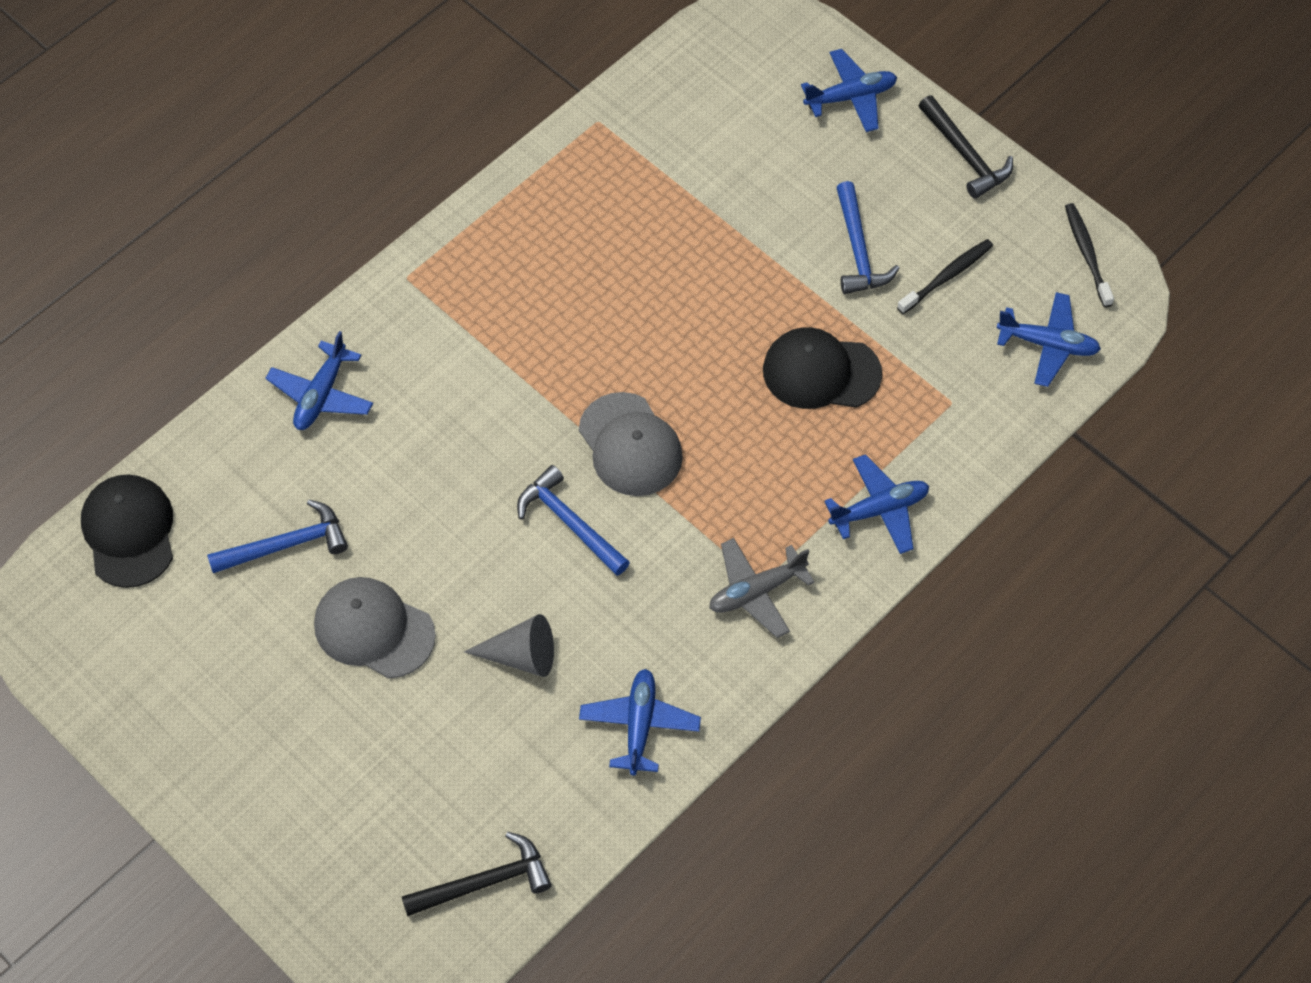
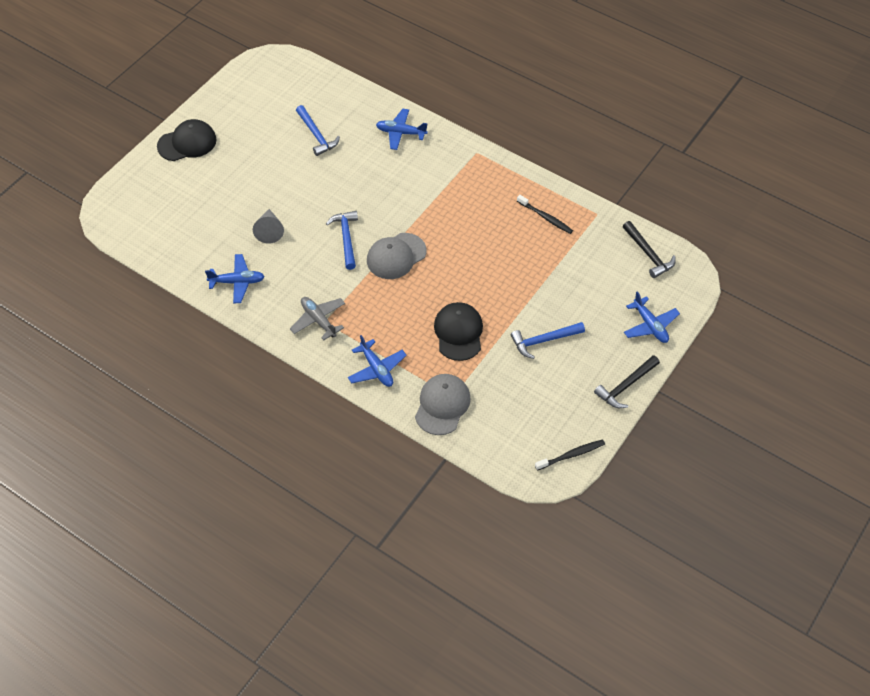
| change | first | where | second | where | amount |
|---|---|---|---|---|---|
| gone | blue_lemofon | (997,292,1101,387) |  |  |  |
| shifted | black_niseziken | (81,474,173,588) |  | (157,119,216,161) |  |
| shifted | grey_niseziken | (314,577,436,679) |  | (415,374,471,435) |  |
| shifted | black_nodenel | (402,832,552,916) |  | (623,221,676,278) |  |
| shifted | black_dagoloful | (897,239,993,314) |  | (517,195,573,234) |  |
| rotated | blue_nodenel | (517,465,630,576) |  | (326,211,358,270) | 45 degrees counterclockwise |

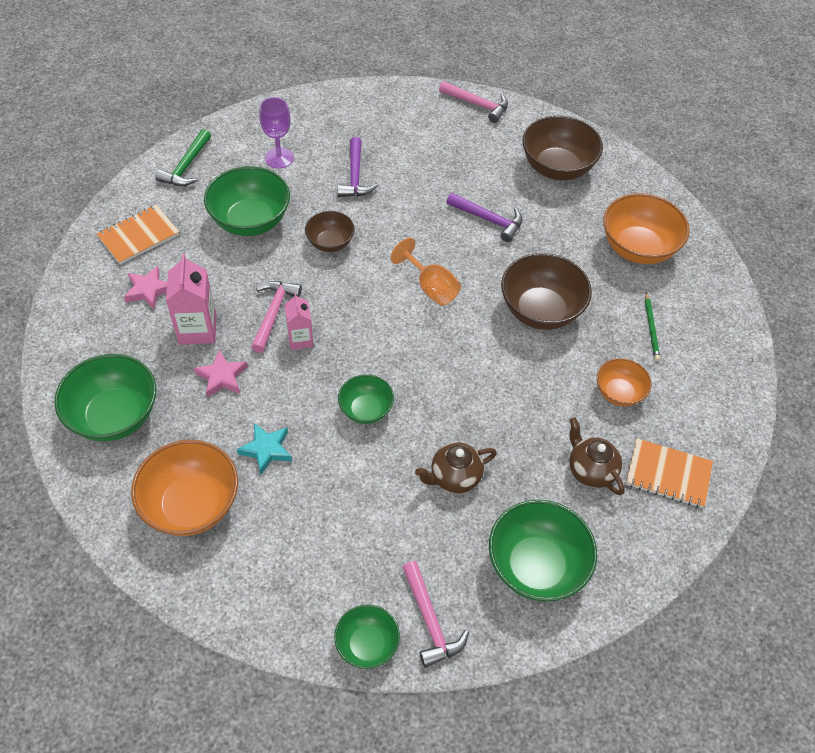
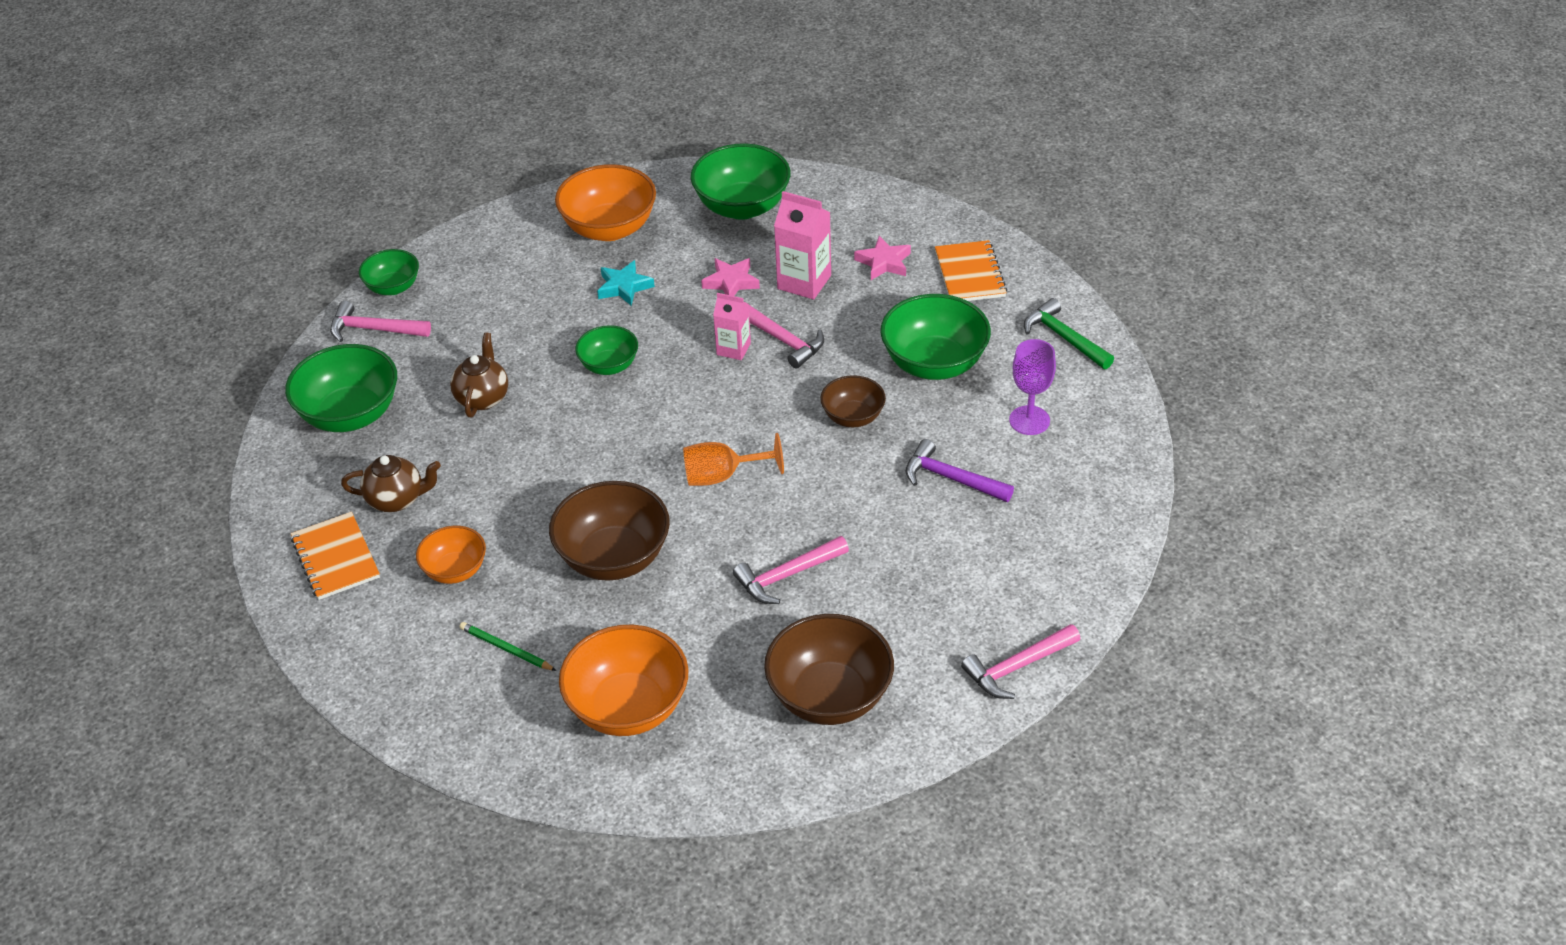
| change | first | where | second | where | amount |
|---|---|---|---|---|---|
| repainted | purple_nodenel | (446,193,522,242) | pink_nodenel | (733,536,849,604) |  |
| rotated | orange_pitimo | (626,438,713,508) |  | (291,512,380,600) | 75 degrees counterclockwise |

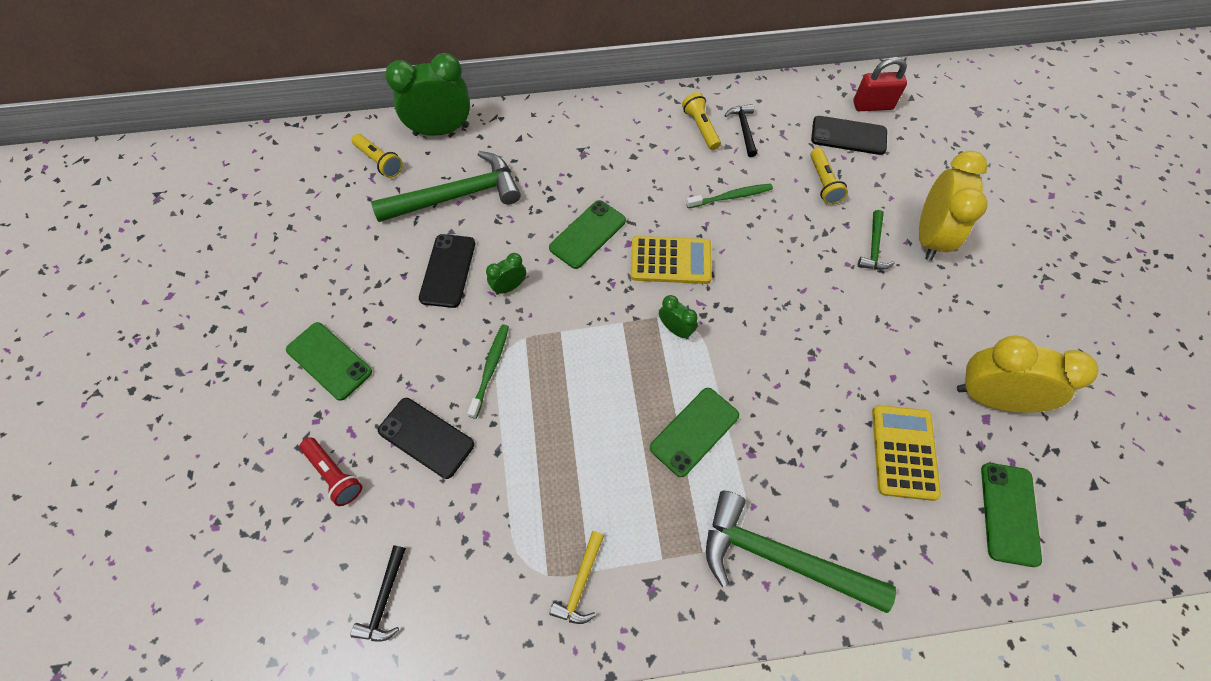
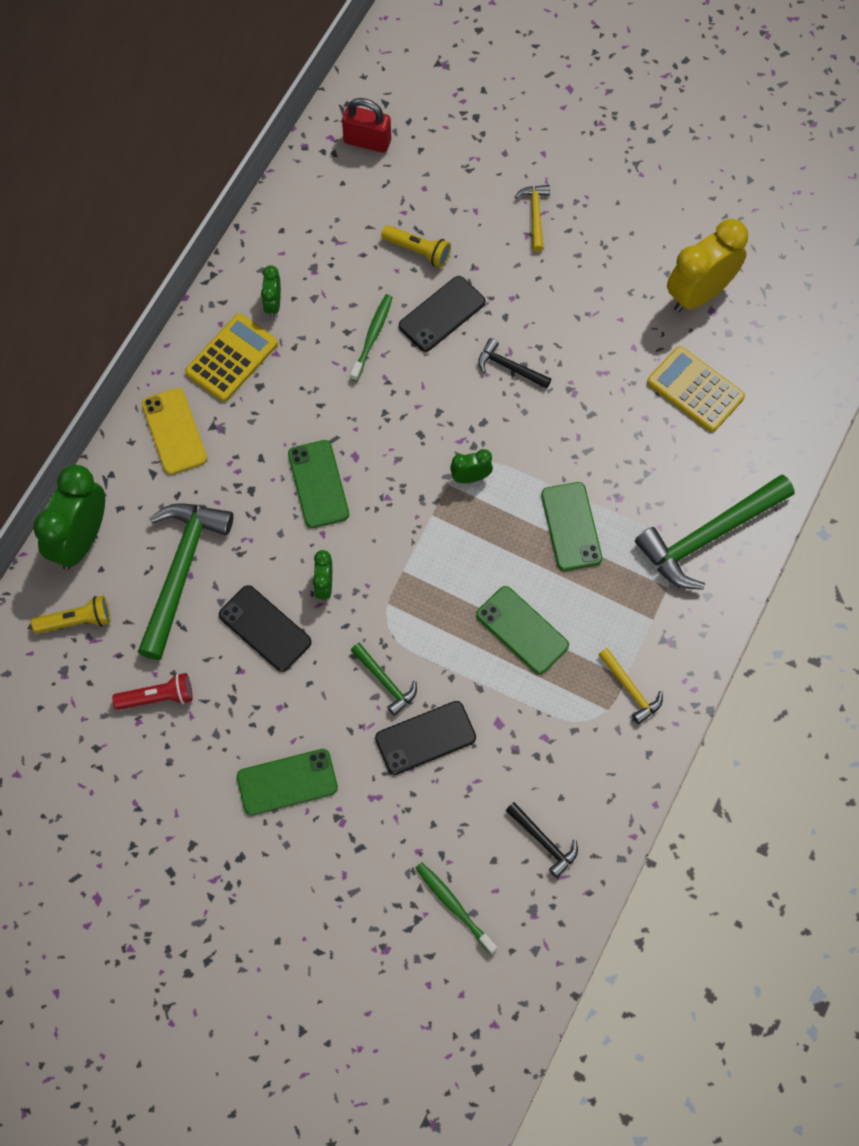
| change | first | where | second | where | amount |
|---|---|---|---|---|---|
| new |  |  | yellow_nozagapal | (142,388,207,475) |  |
| shifted | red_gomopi | (300,437,362,506) |  | (112,673,193,710) |  |
| shifted | green_dagoloful | (467,324,509,419) |  | (416,862,497,954) |  |
| shifted | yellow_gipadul | (631,236,712,284) |  | (185,313,278,402) |  |
| shifted | black_nodenel | (724,104,757,157) |  | (478,338,551,389) |  |
| shifted | black_nozagapal | (811,116,887,155) |  | (399,276,485,352) |  |
| shifted | green_nodenel | (858,210,895,270) |  | (351,643,417,716) |  |
| shifted | green_nozagapal | (981,463,1042,567) |  | (476,586,569,674) |  |
| swapped | yellow_gomopi | (682,92,721,150) | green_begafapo | (261,265,281,318) |  |
| swapped | yellow_begafapo | (919,151,988,261) | yellow_nodenel | (515,185,550,252) |  |
| rotated | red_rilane | (853,57,907,111) |  | (342,98,391,153) | 75 degrees clockwise |

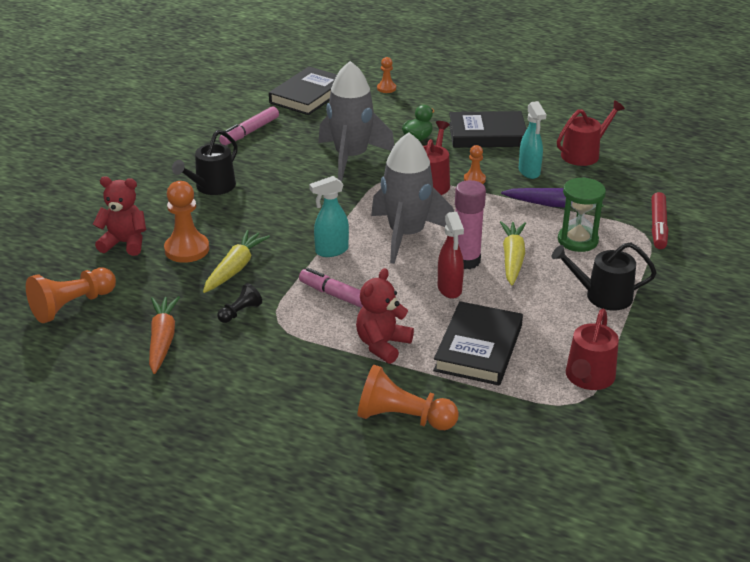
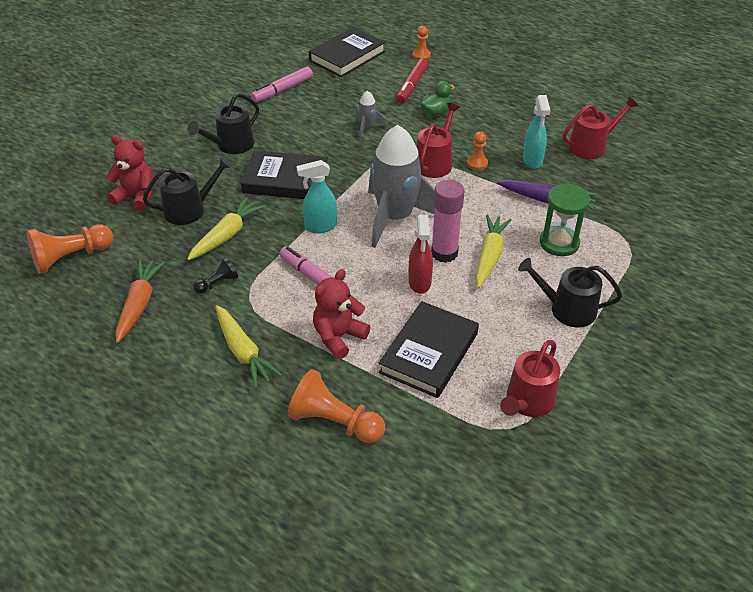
| change | first | where | second | where | amount |
|---|---|---|---|---|---|
| new |  |  | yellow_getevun | (216,305,282,388) |  |
| shifted | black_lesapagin | (449,111,527,148) |  | (241,150,328,199) |  |
| shifted | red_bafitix | (651,192,668,249) |  | (396,58,428,103) |  |
| swapped | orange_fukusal | (164,181,209,263) | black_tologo | (143,157,232,225) |  |
| scaled | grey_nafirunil | (318,61,394,181) |  | (356,91,386,138) | x0.43 |

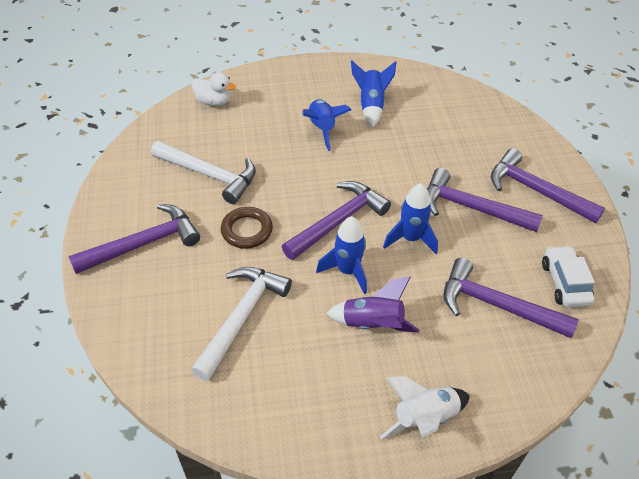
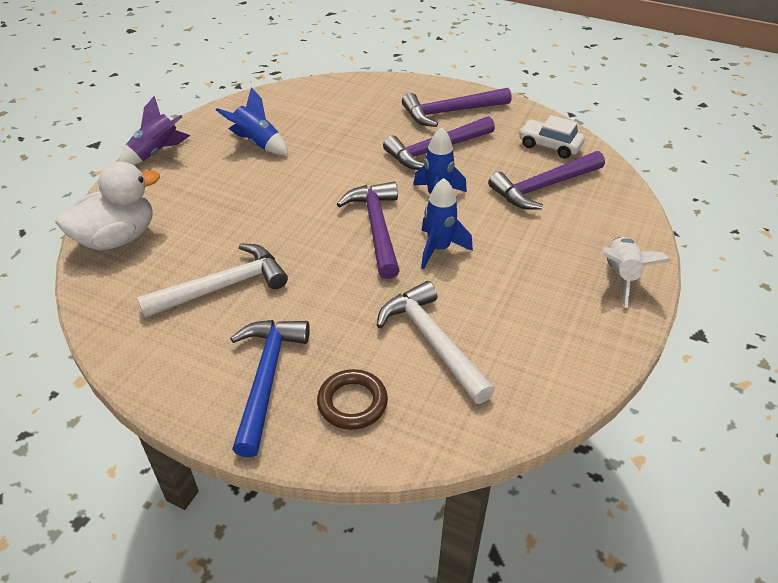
| change | first | where | second | where | amount |
|---|---|---|---|---|---|
| gone | blue_nafirunil | (302,99,351,151) |  |  |  |
| shifted | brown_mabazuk | (221,207,273,249) |  | (317,369,388,430) |  |
| shifted | purple_nafirunil | (326,276,419,332) |  | (119,96,190,165) |  |
| repainted | purple_nodenel | (69,204,200,274) | blue_nodenel | (230,320,310,457) |  |
| scaled | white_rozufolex | (191,72,236,106) |  | (55,161,160,250) | x1.68 |

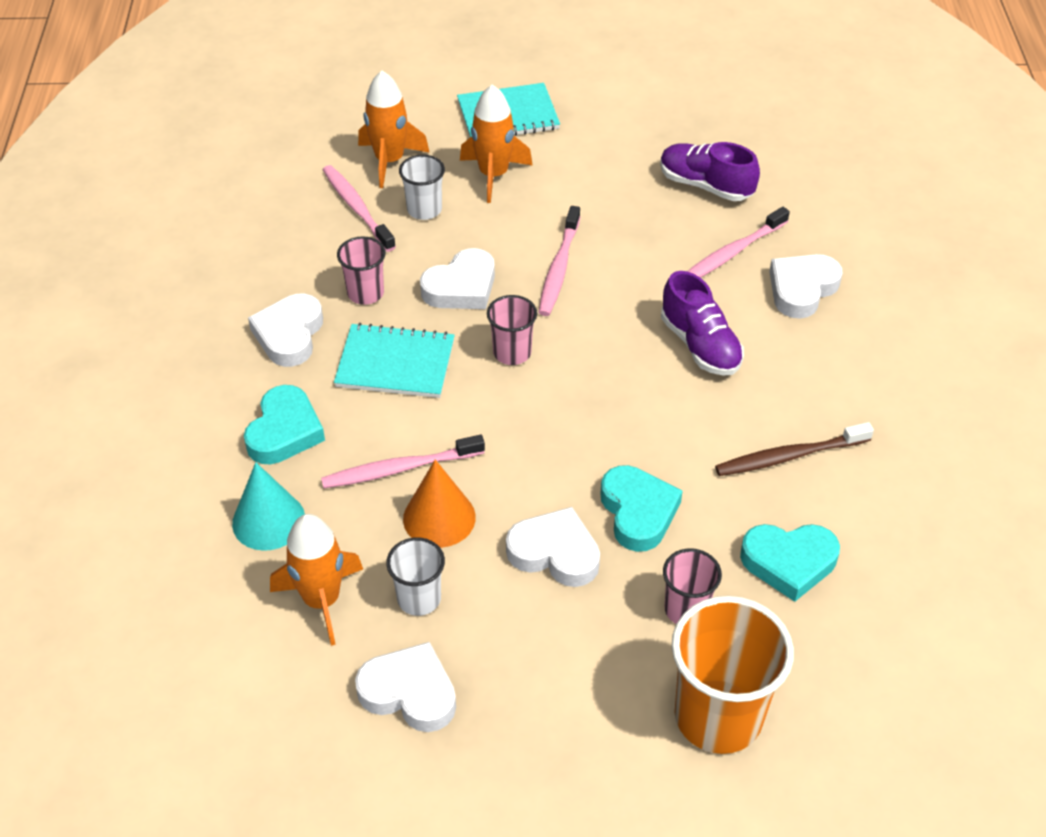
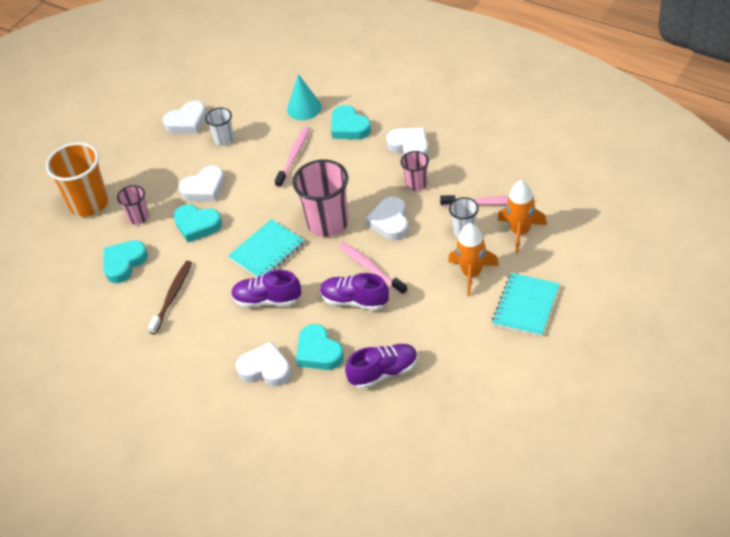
| change | first | where | second | where | amount |
|---|---|---|---|---|---|
| gone | orange_nafirunil | (270,514,363,646) |  |  |  |
| gone | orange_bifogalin | (403,460,476,548) |  |  |  |
| new |  |  | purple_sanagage | (320,273,389,311) |  |
| shifted | turquoise_pitimo | (334,323,455,398) |  | (228,219,305,277) |  |
| swapped | pink_dagoloful | (687,207,790,278) | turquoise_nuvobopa | (296,324,344,370) |  |
| rotated | white_nuvobopa | (769,254,842,318) |  | (236,341,291,386) | 60 degrees counterclockwise |
| scaled | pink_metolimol | (487,295,537,365) |  | (293,159,349,237) | x1.89 |

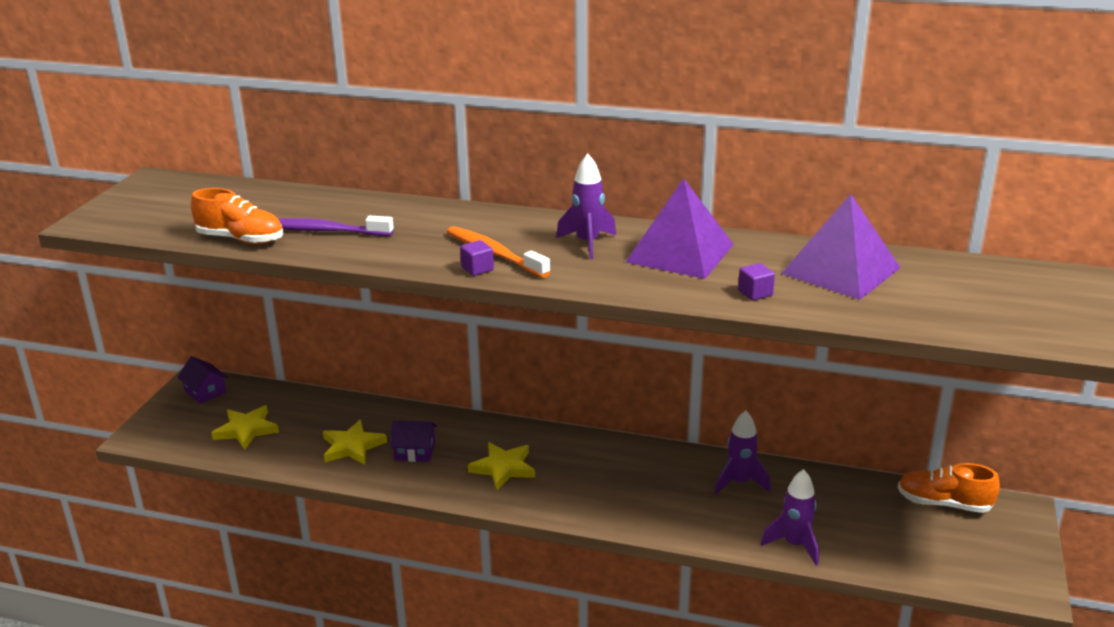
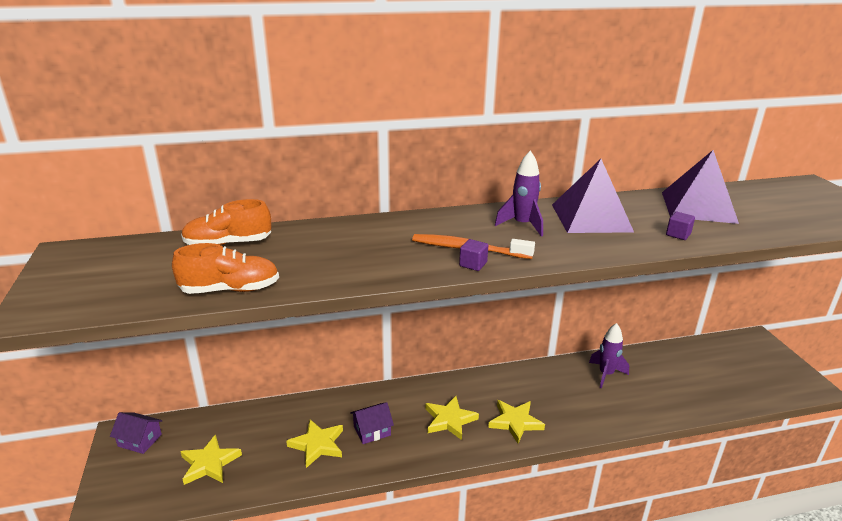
| change | first | where | second | where | amount |
|---|---|---|---|---|---|
| gone | purple_dagoloful | (279,216,394,236) |  |  |  |
| gone | purple_nafirunil | (760,469,819,566) |  |  |  |
| new |  |  | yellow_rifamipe | (488,400,545,443) |  |
| shifted | orange_sanagage | (898,463,1000,513) |  | (181,199,272,245) |  |

